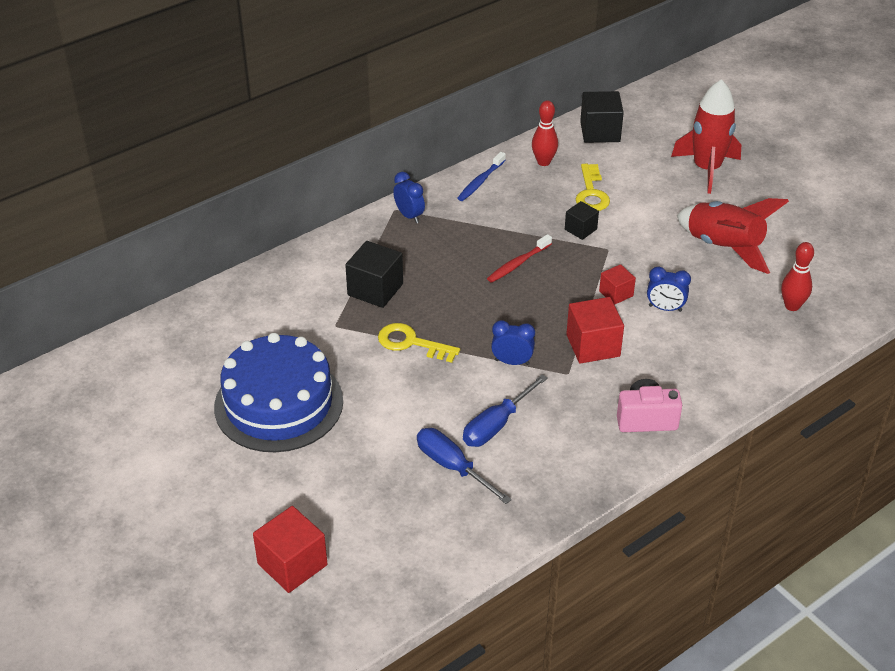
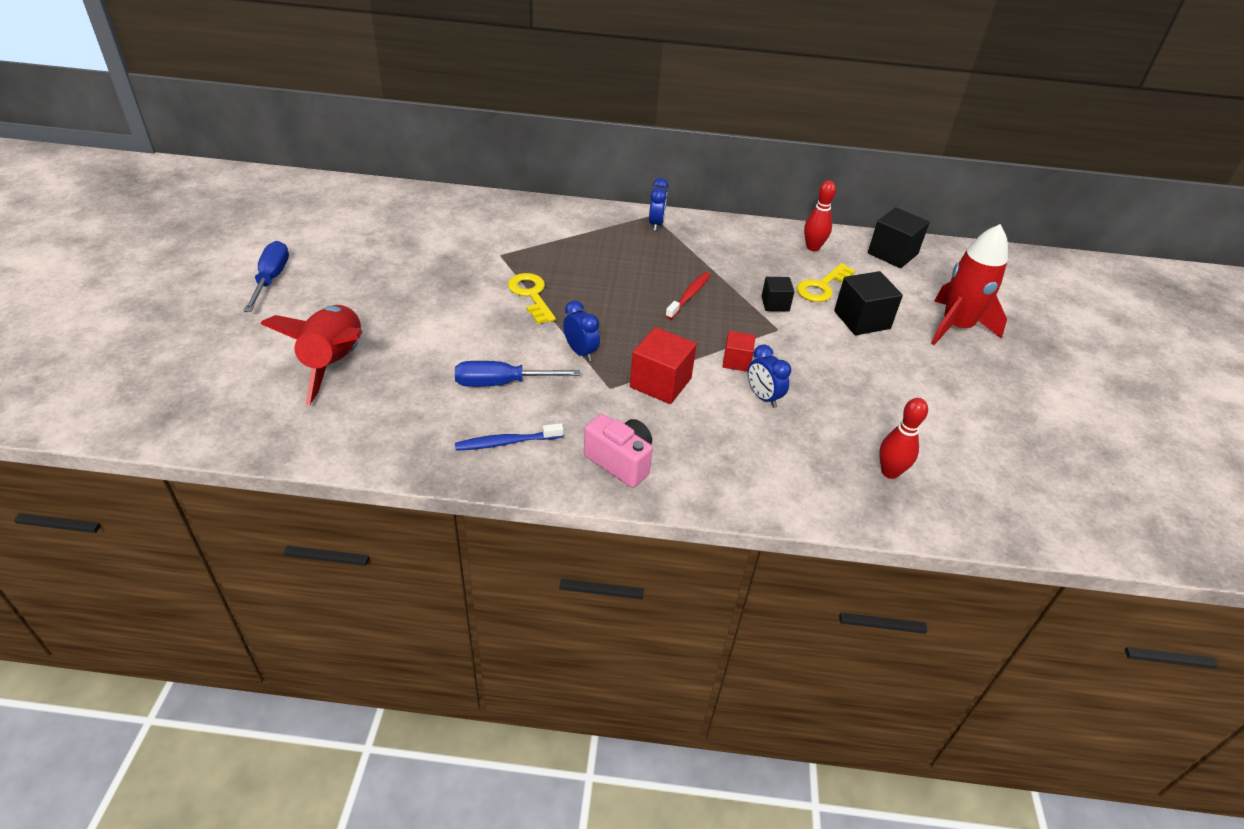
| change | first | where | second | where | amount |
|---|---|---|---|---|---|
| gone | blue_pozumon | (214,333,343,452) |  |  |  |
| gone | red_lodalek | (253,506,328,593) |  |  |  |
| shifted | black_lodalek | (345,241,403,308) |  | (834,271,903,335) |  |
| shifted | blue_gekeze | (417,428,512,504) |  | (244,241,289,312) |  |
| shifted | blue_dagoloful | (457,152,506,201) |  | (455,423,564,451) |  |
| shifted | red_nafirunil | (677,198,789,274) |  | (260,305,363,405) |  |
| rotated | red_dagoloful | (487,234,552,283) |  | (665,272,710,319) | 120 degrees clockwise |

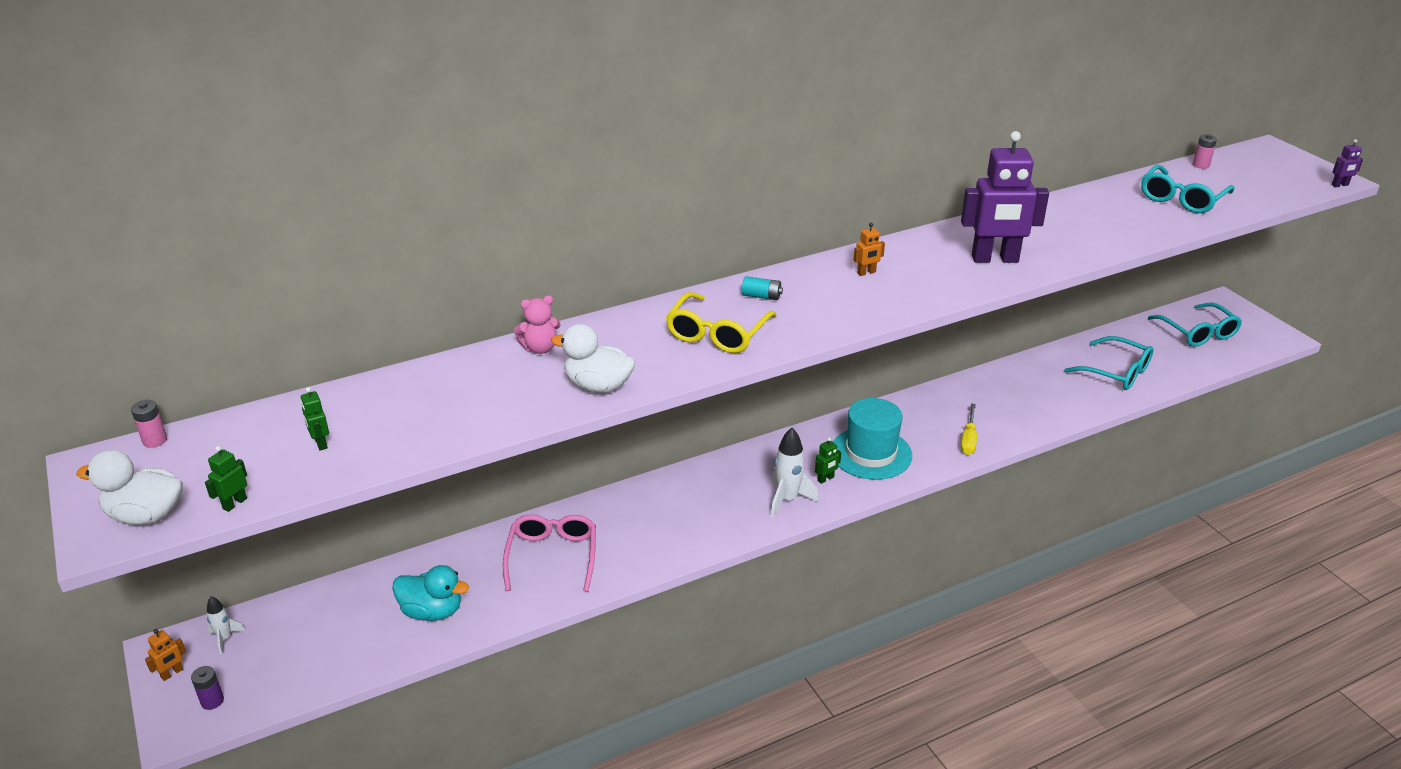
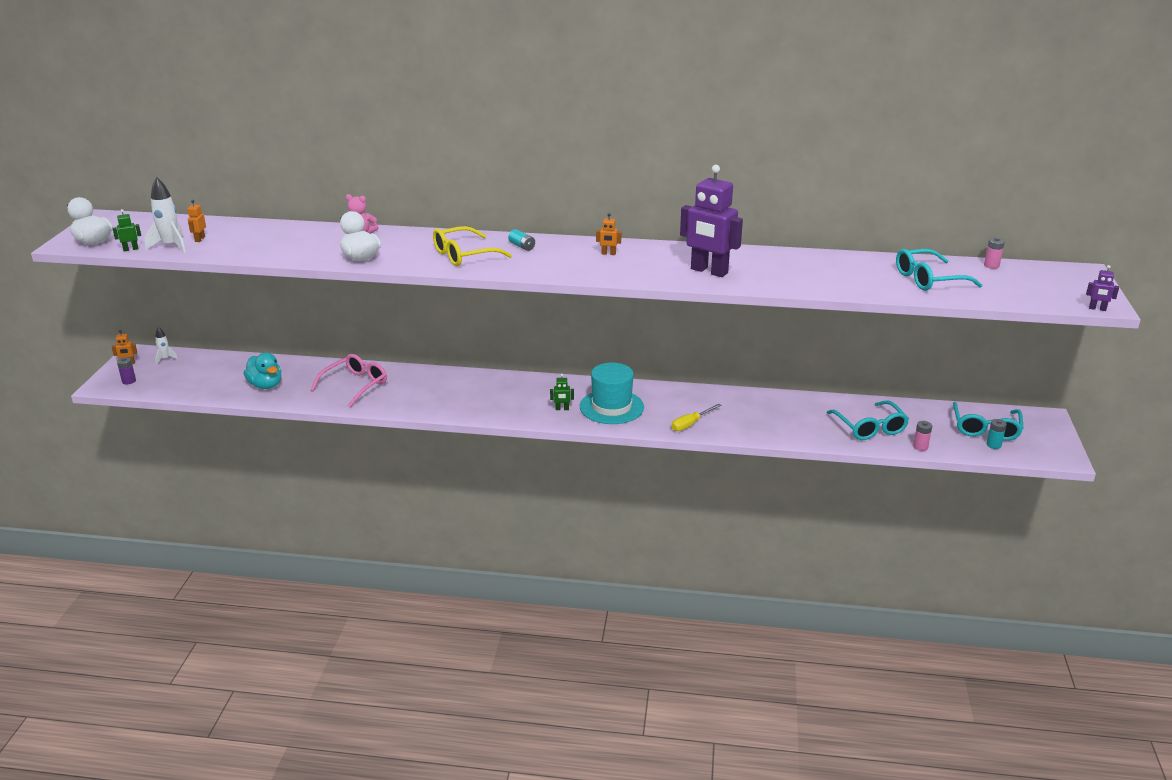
| change | first | where | second | where | amount |
|---|---|---|---|---|---|
| new |  |  | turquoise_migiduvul | (986,419,1007,449) |  |
| shifted | pink_migiduvul | (131,400,167,448) |  | (913,421,932,451) |  |
| shifted | white_nafirunil | (771,428,819,517) |  | (145,177,186,253) |  |
| repainted | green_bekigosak | (301,387,329,451) | orange_bekigosak | (187,200,206,242) |  |

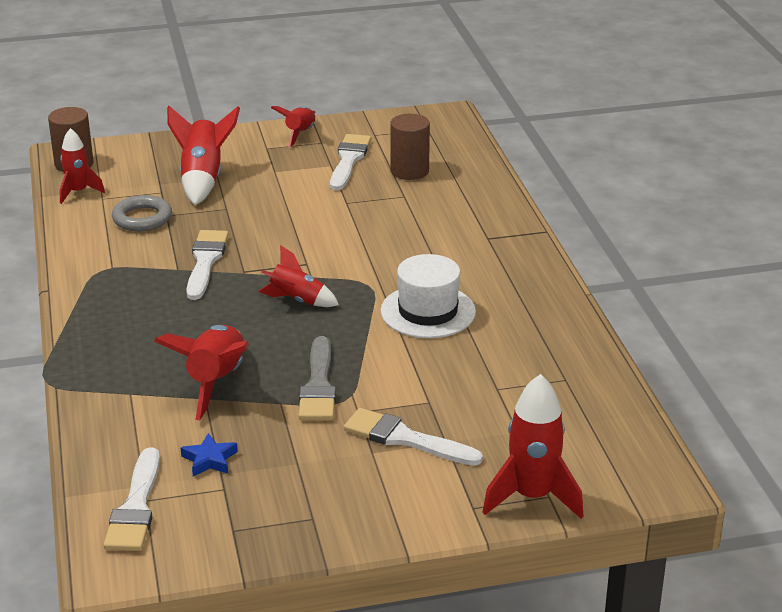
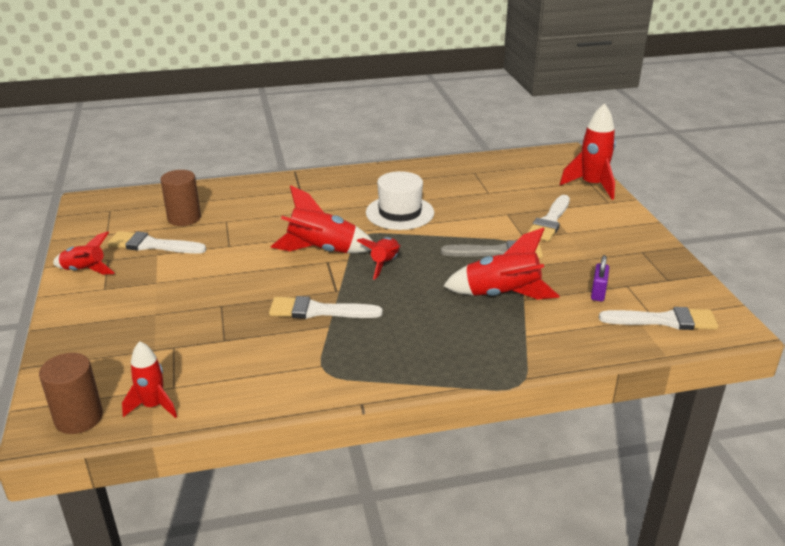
| change | first | where | second | where | amount |
|---|---|---|---|---|---|
| gone | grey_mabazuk | (112,195,172,231) |  |  |  |
| shifted | red_nafirunil | (167,106,240,205) |  | (270,185,372,253) |  |
| swapped | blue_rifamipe | (181,433,238,476) | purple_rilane | (591,255,609,302) |  |

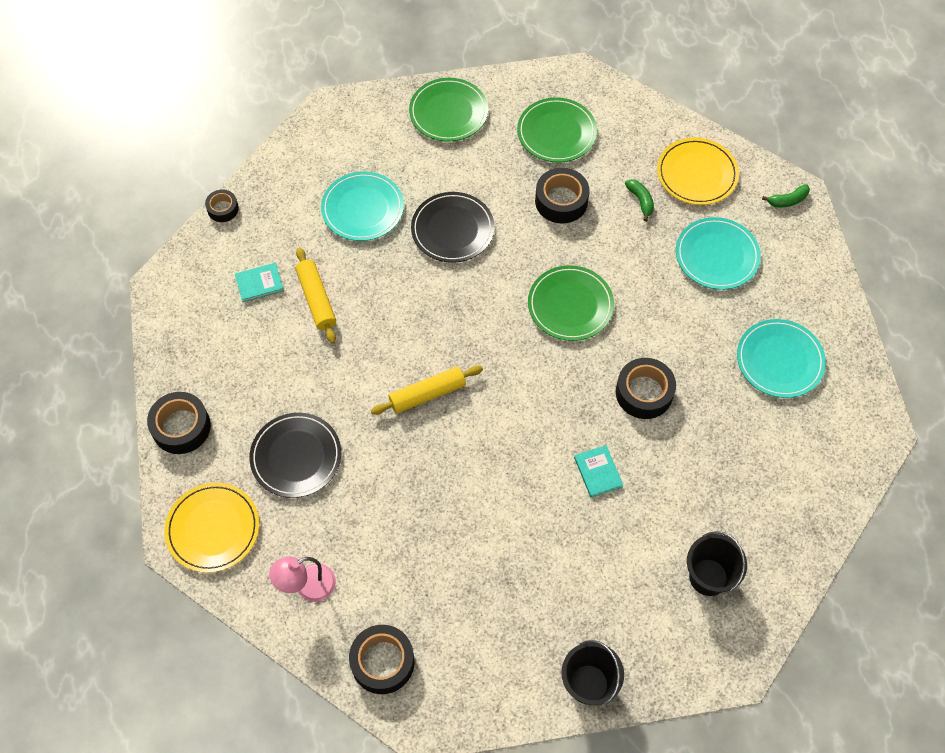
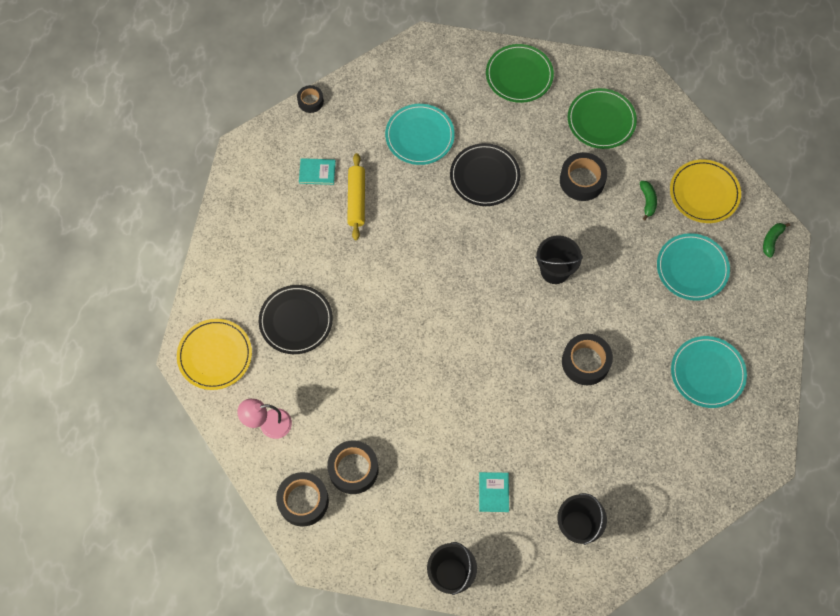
| change | first | where | second | where | amount |
|---|---|---|---|---|---|
| gone | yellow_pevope | (371,365,483,415) |  |  |  |
| shifted | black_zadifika | (147,392,211,454) |  | (327,441,379,494) |  |
| shifted | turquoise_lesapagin | (574,445,623,497) |  | (479,472,509,512) |  |
| swapped | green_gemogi | (528,265,614,341) | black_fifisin | (536,235,583,284) |  |
| rotated | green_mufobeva | (762,184,810,208) |  | (763,223,790,258) | 120 degrees clockwise |

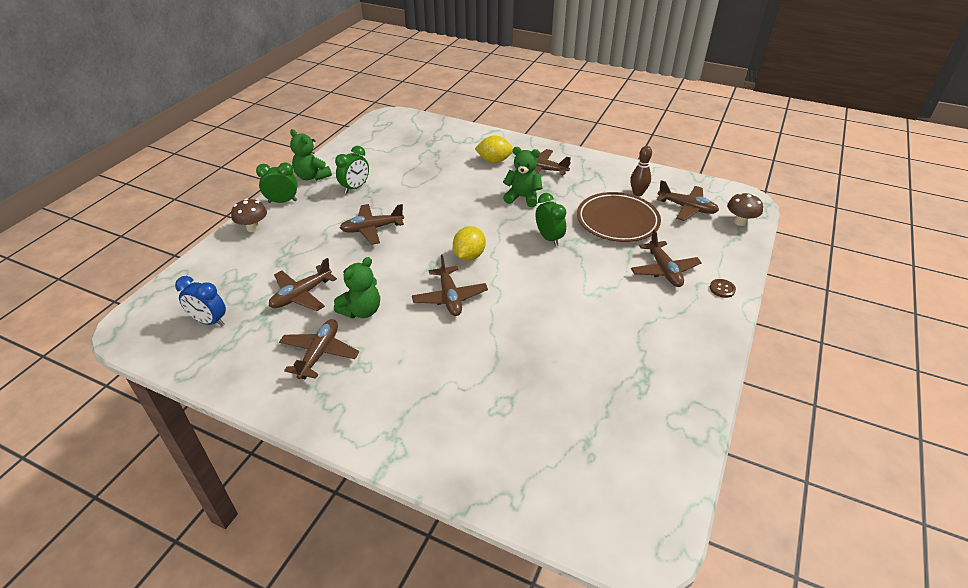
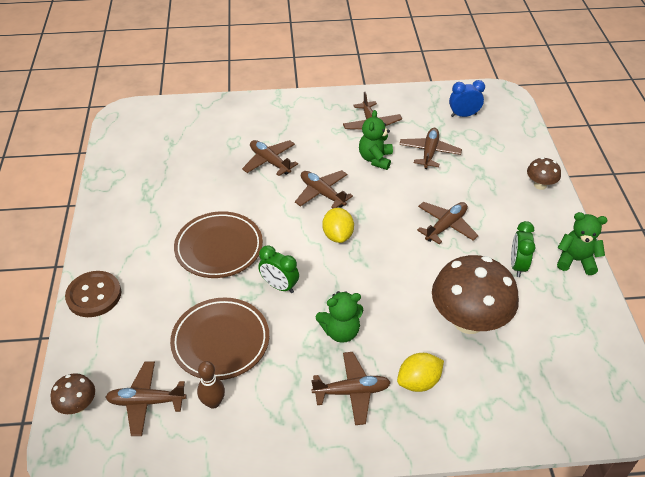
| change | first | where | second | where | amount |
|---|---|---|---|---|---|
| gone | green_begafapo | (256,162,298,203) |  |  |  |
| new |  |  | brown_gemogi | (174,211,263,278) |  |
| new |  |  | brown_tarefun | (432,255,519,334) |  |
| shifted | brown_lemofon | (631,230,702,287) |  | (242,140,298,176) |  |
| scaled | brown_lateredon | (710,279,736,298) |  | (65,271,121,317) | x2.19 |

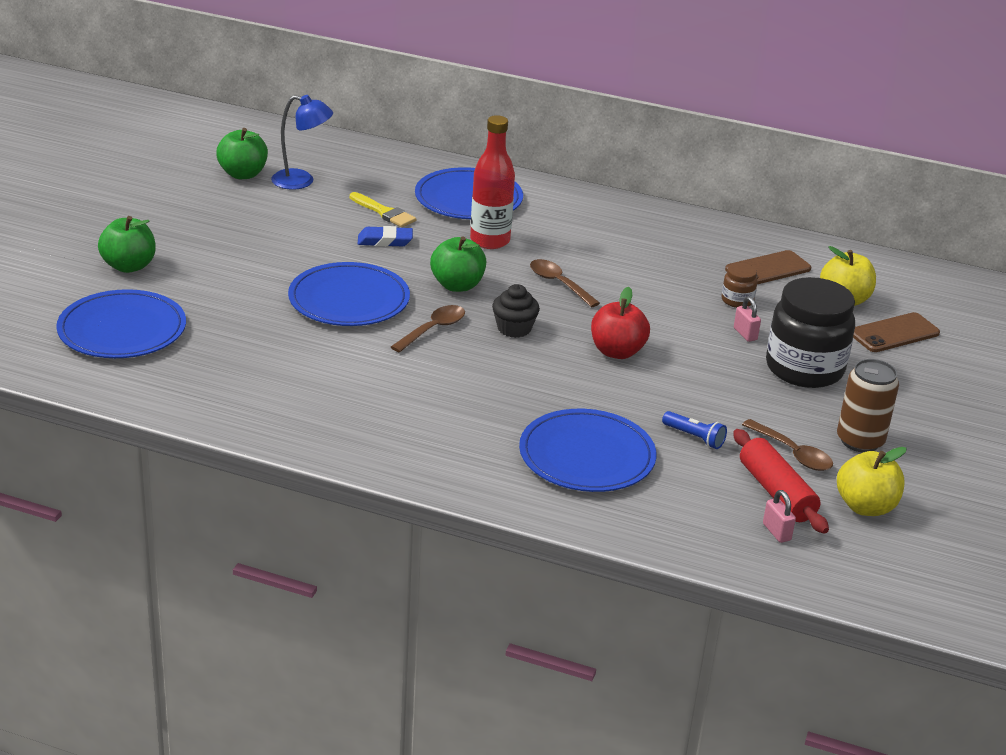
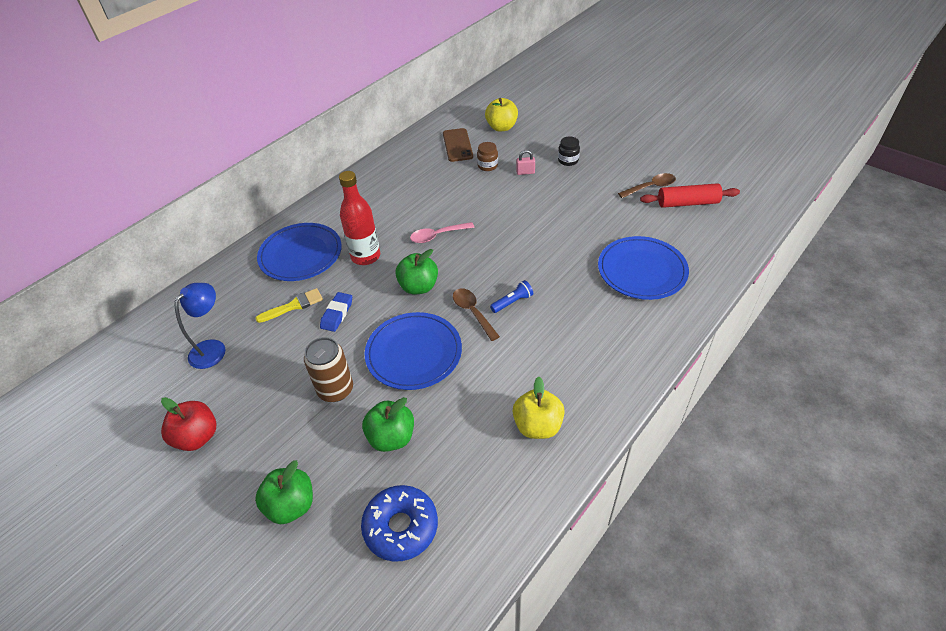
| change | first | where | second | where | amount |
|---|---|---|---|---|---|
| gone | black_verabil | (492,284,540,338) |  |  |  |
| gone | pink_rilane | (763,490,796,543) |  |  |  |
| gone | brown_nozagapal | (853,312,940,352) |  |  |  |
| shifted | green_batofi | (216,128,268,179) |  | (362,397,414,452) |  |
| shifted | red_batofi | (591,287,650,359) |  | (161,397,217,451) |  |
| shifted | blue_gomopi | (662,411,727,449) |  | (490,280,533,313) |  |
| shifted | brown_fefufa | (837,359,899,452) |  | (304,337,353,402) |  |
| shifted | yellow_batofi | (837,447,907,516) |  | (513,377,565,439) |  |
| swapped | blue_gemogi | (56,289,186,358) | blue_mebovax | (361,485,438,562) |  |
| repainted | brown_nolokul | (530,259,600,307) | pink_nolokul | (410,222,474,243) |  |
| scaled | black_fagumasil | (766,277,855,388) |  | (558,136,580,166) | x0.44 |

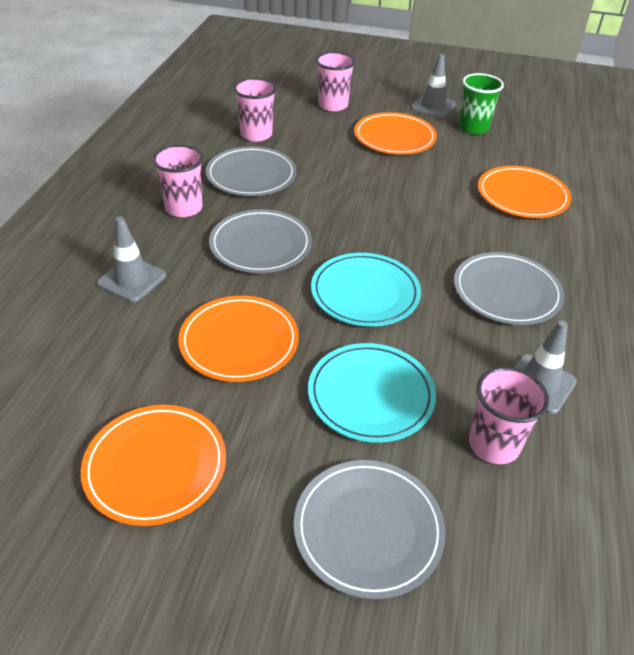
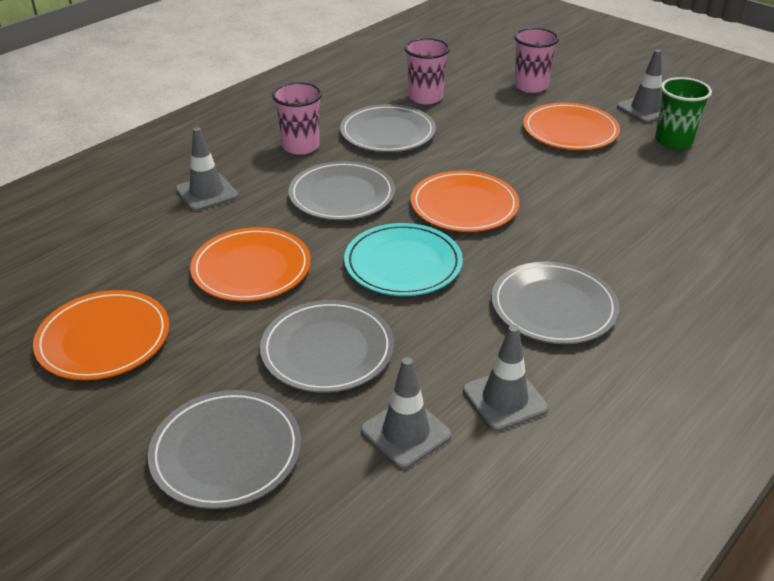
| change | first | where | second | where | amount |
|---|---|---|---|---|---|
| shifted | orange_gemogi | (478,166,571,218) |  | (411,171,519,232) |  |
| swapped | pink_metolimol | (469,367,549,464) | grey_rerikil | (361,357,452,469) |  |
| repainted | turquoise_gemogi | (308,343,436,443) | grey_gemogi | (260,300,394,393) |  |

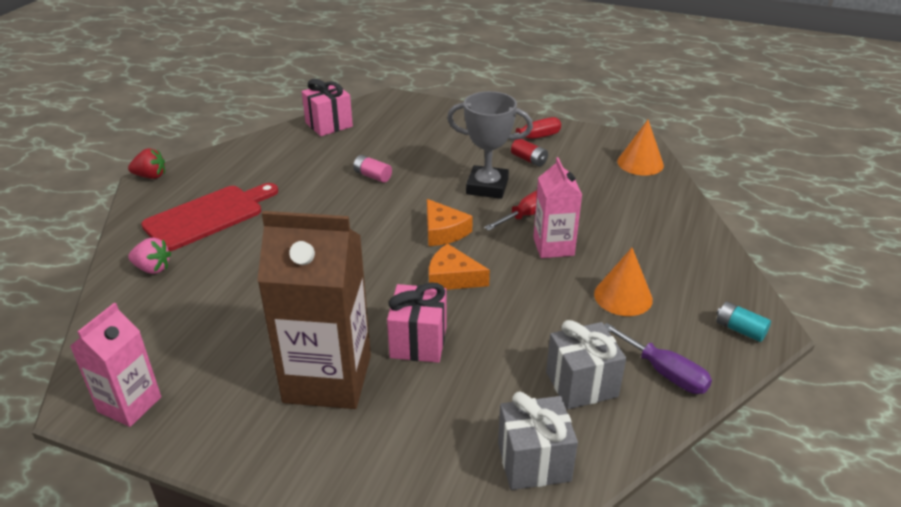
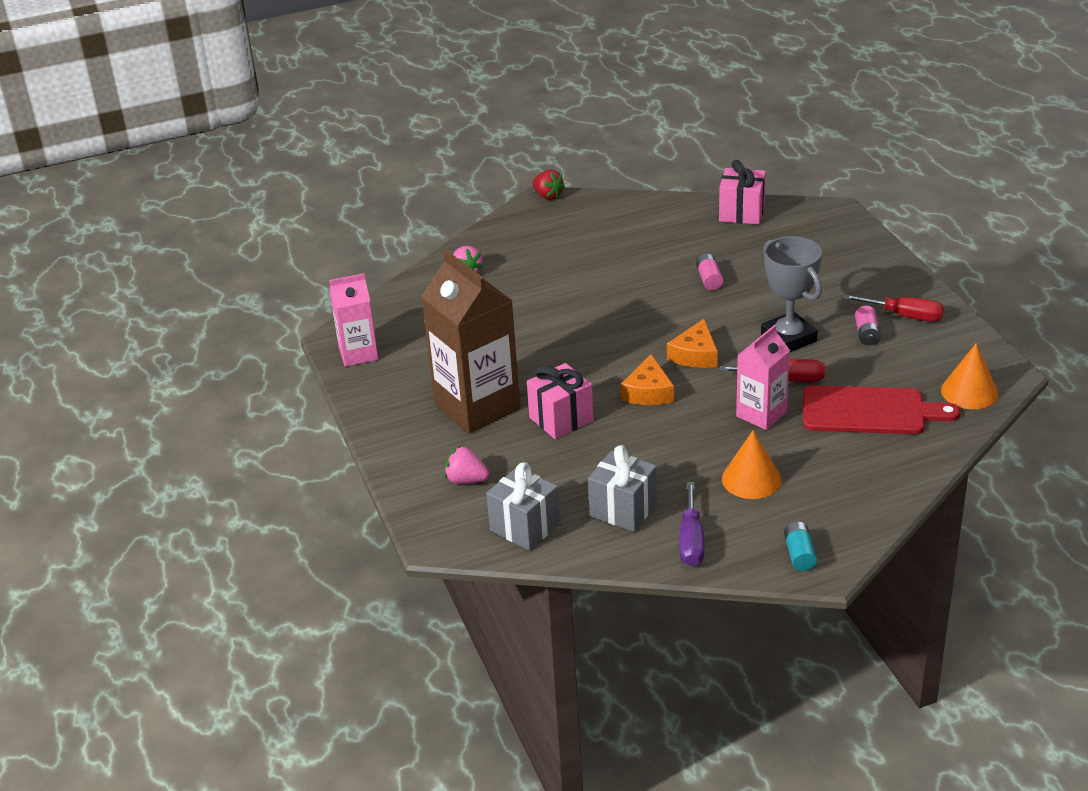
| change | first | where | second | where | amount |
|---|---|---|---|---|---|
| new |  |  | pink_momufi | (445,446,489,484) |  |
| shifted | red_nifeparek | (141,183,278,251) |  | (803,385,960,434) |  |
| repainted | red_migiduvul | (511,139,548,167) | pink_migiduvul | (855,306,881,345) |  |
| rotated | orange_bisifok | (429,243,490,290) |  | (620,354,674,405) | 150 degrees counterclockwise |

